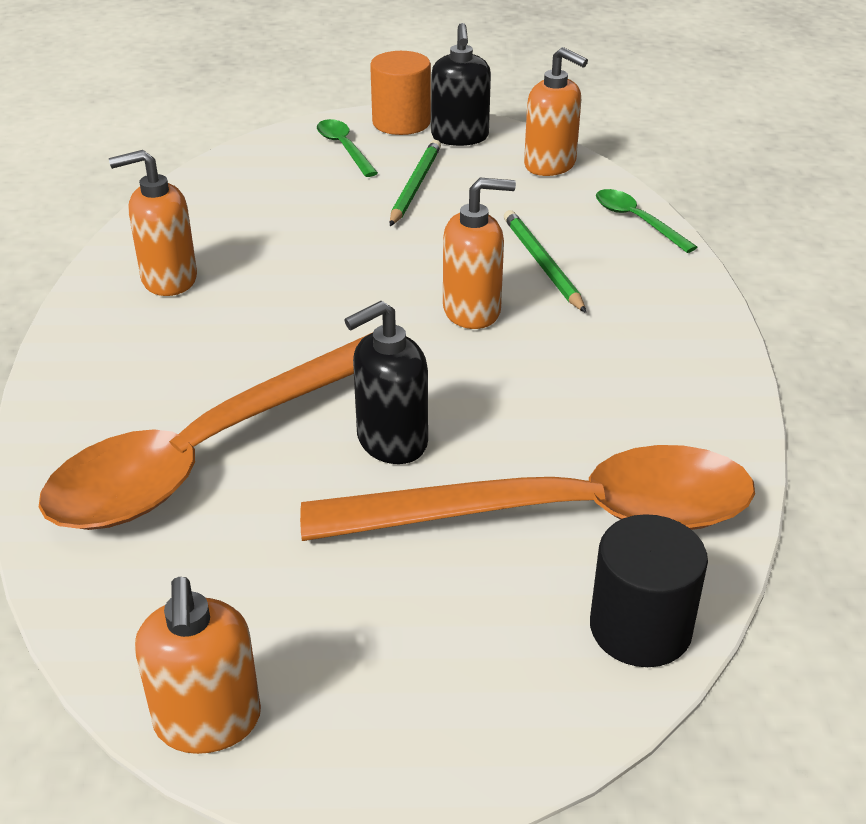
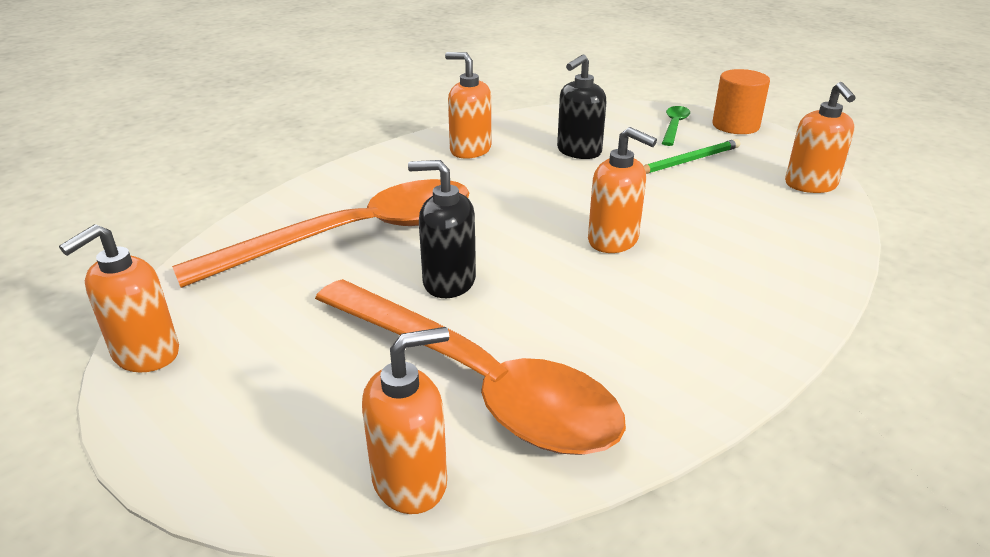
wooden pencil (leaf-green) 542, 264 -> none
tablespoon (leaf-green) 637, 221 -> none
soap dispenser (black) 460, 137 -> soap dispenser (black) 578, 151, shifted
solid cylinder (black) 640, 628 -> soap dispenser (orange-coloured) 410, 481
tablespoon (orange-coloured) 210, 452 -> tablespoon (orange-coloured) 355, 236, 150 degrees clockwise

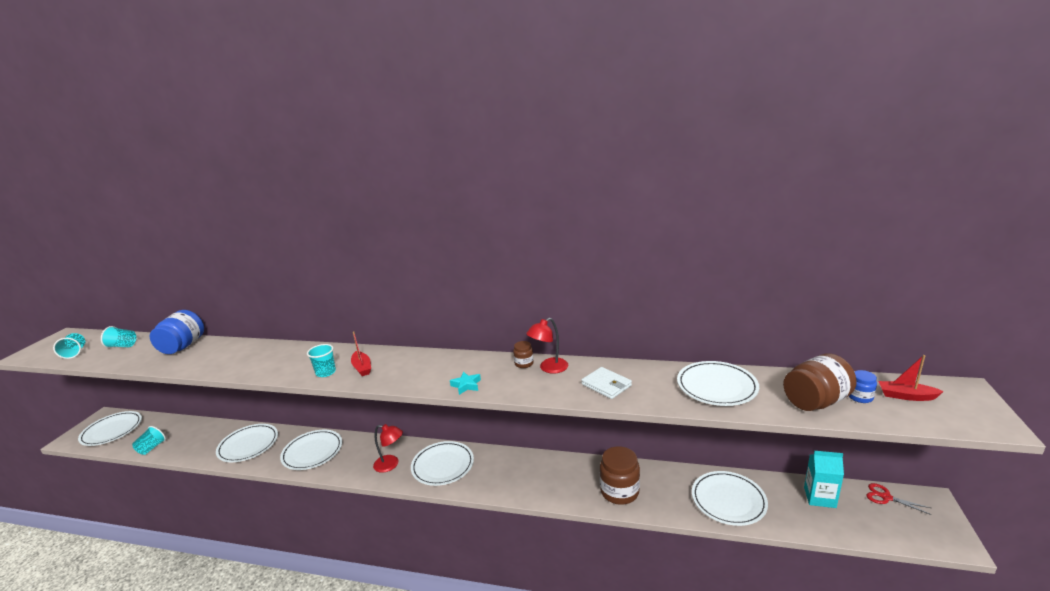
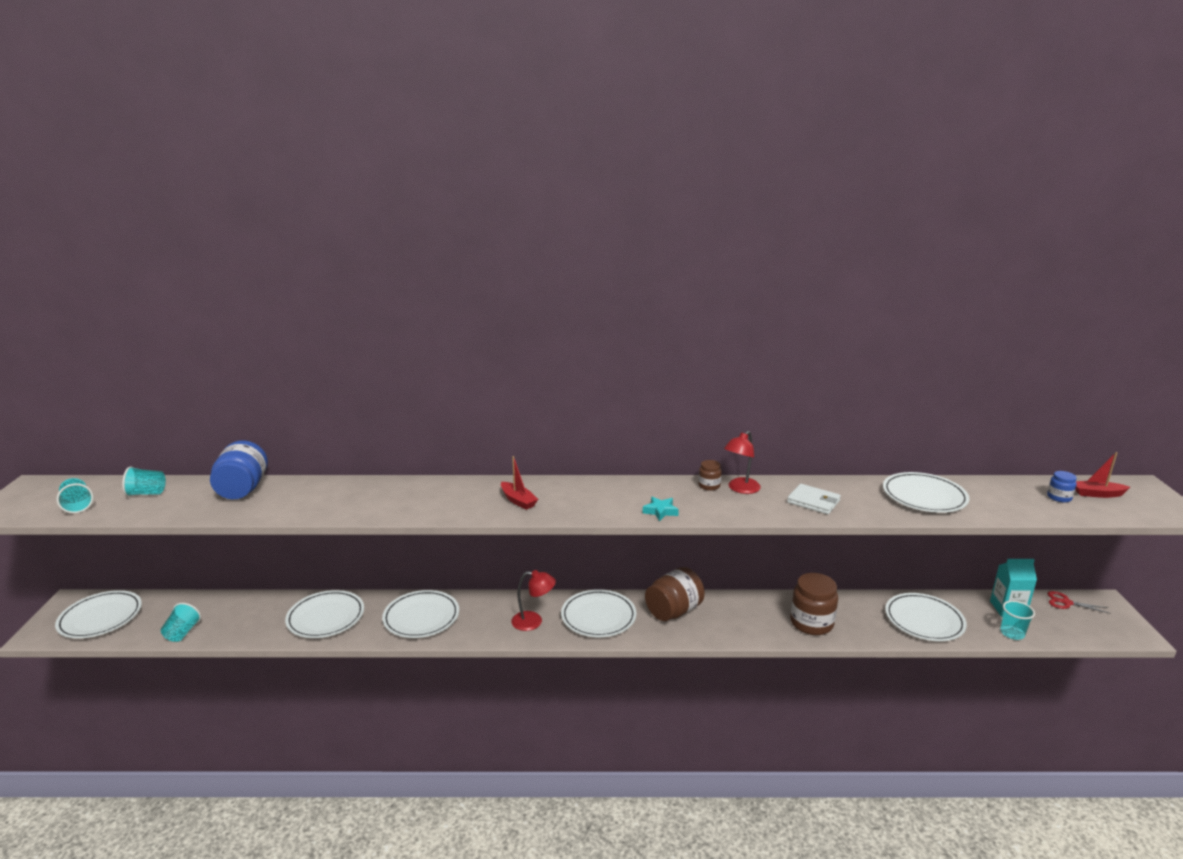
beaker (teal) 326, 372 -> beaker (teal) 1012, 633, shifted
preserve jar (dark brown) 815, 402 -> preserve jar (dark brown) 674, 611, shifted

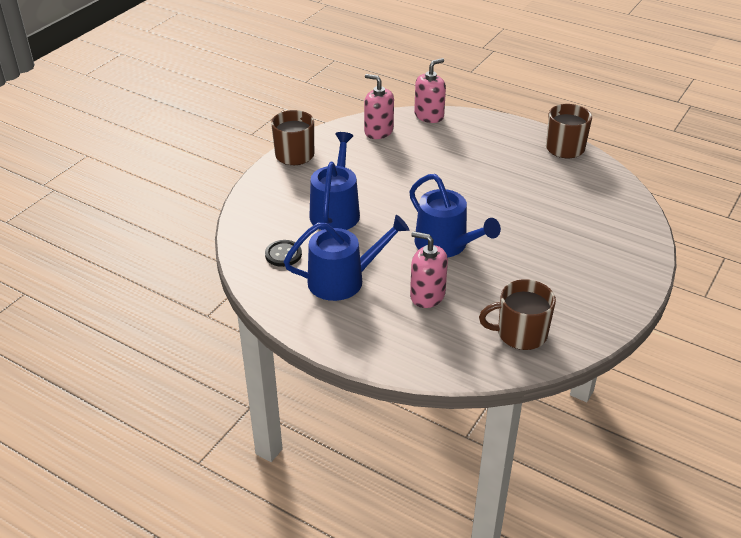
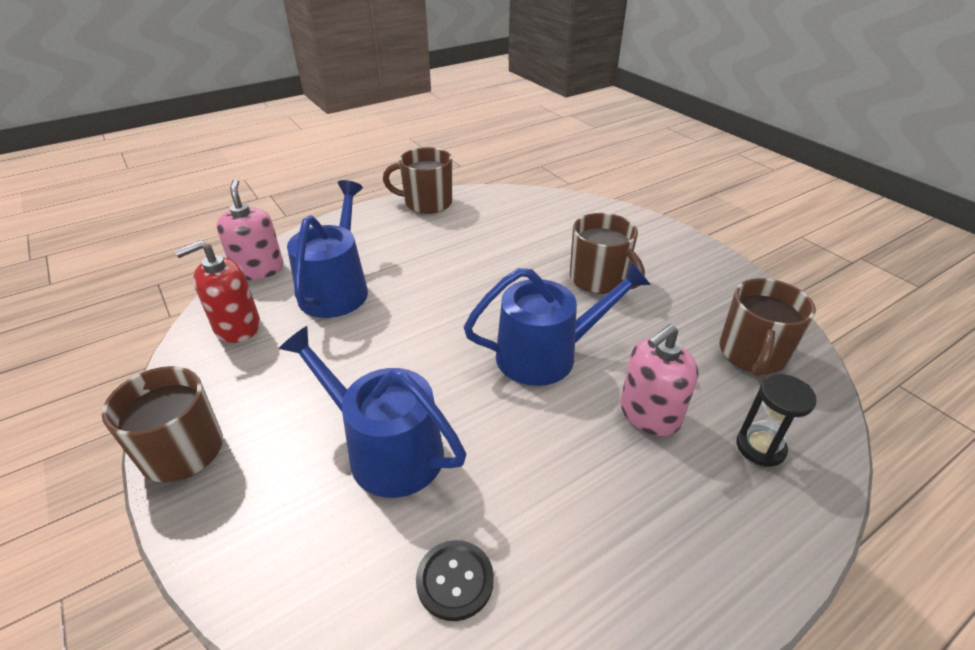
none -> coffee mug (dark brown) 599, 279
none -> hourglass (black) 760, 447
watering can (blue) 343, 280 -> watering can (blue) 336, 289, shifted
soap dispenser (pink) 378, 131 -> soap dispenser (scarlet) 237, 326

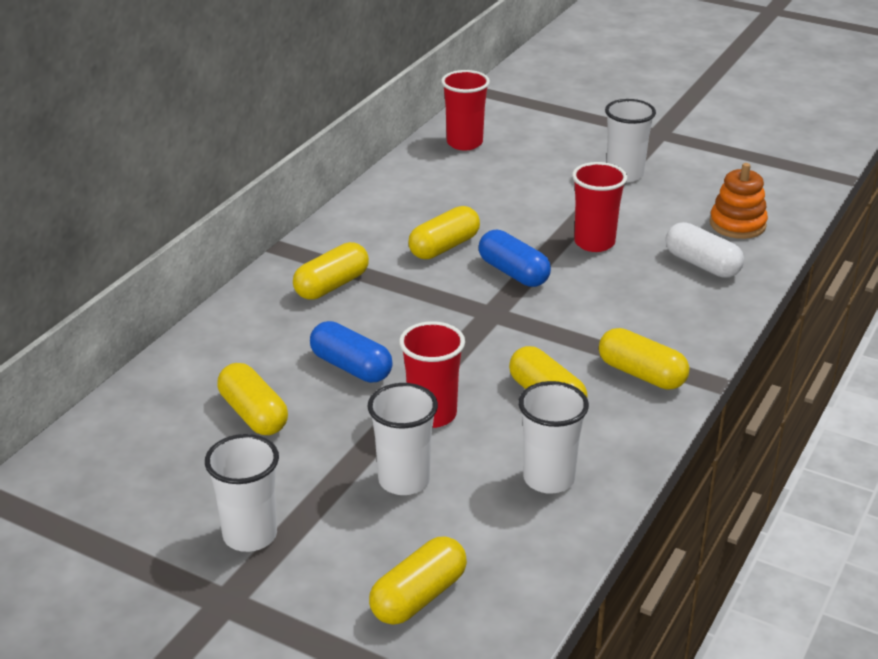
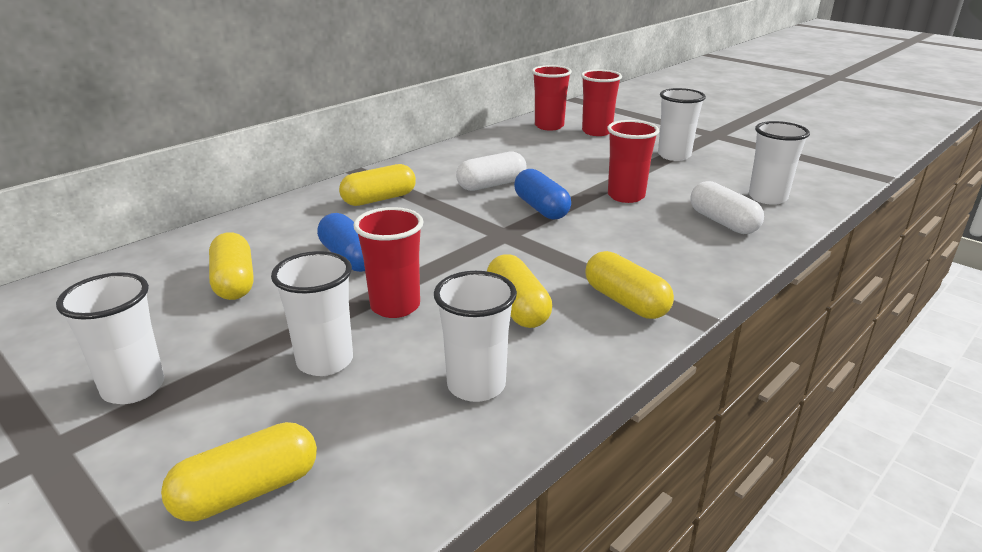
none -> beaker (scarlet) 597, 132
ring stacker (orange-coloured) 737, 224 -> beaker (snow-white) 767, 198
pill (yellow) 444, 247 -> pill (snow-white) 491, 185

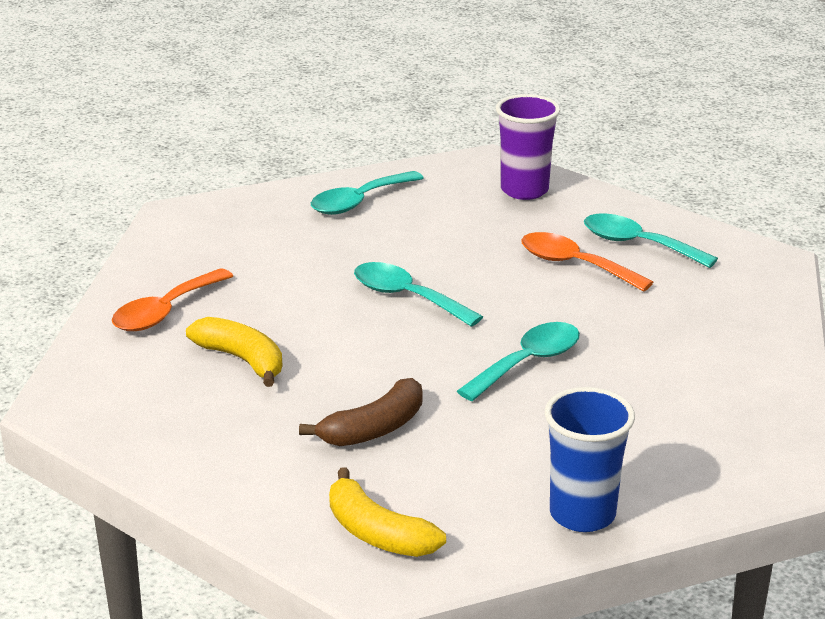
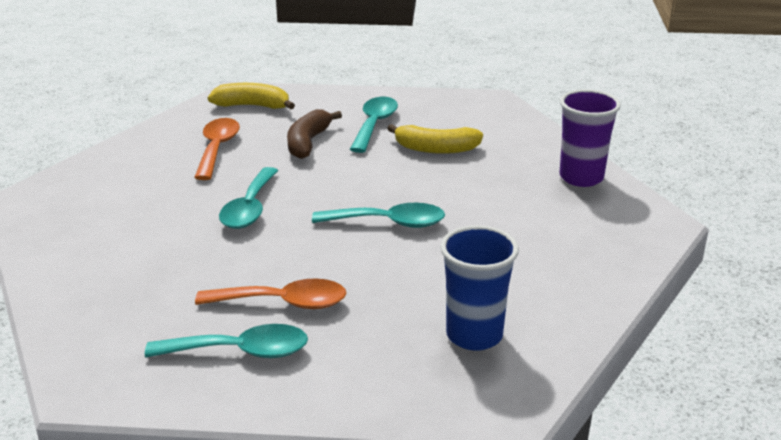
tablespoon (orange-coloured) 165, 311 -> tablespoon (orange-coloured) 217, 148, shifted
tablespoon (teal) 359, 202 -> tablespoon (teal) 374, 125, shifted
beaker (purple) 524, 190 -> beaker (purple) 581, 177, shifted
beaker (blue) 582, 514 -> beaker (blue) 474, 335, shifted

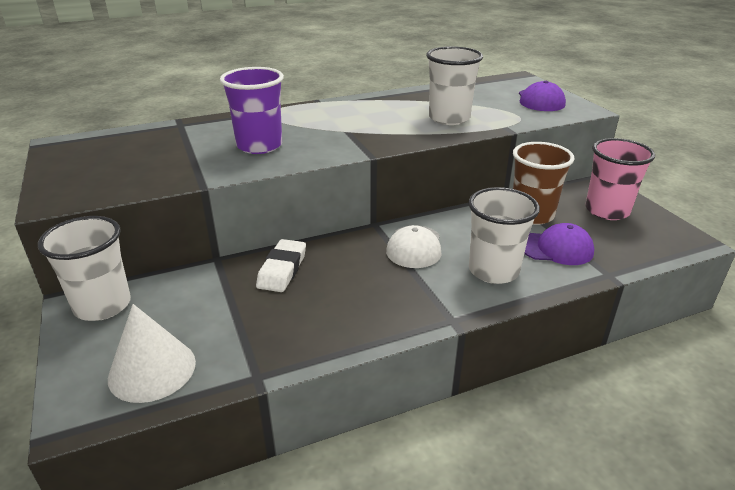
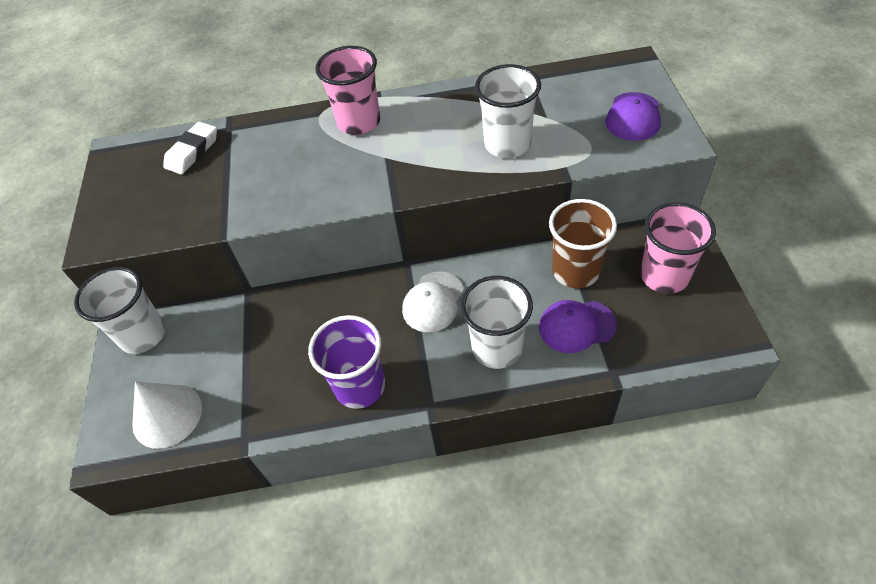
none -> beaker (pink) 359, 122
beaker (purple) 259, 146 -> beaker (purple) 360, 386, shifted
eraser (snow-white) 282, 270 -> eraser (snow-white) 193, 152, shifted
cap (purple) 556, 248 -> cap (purple) 576, 326, 150 degrees clockwise

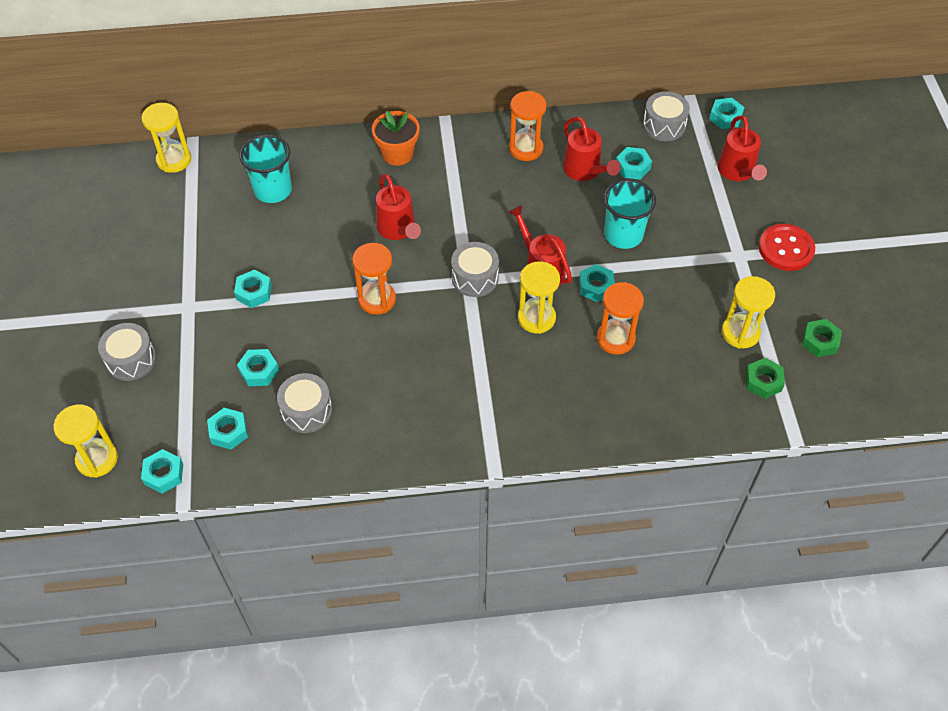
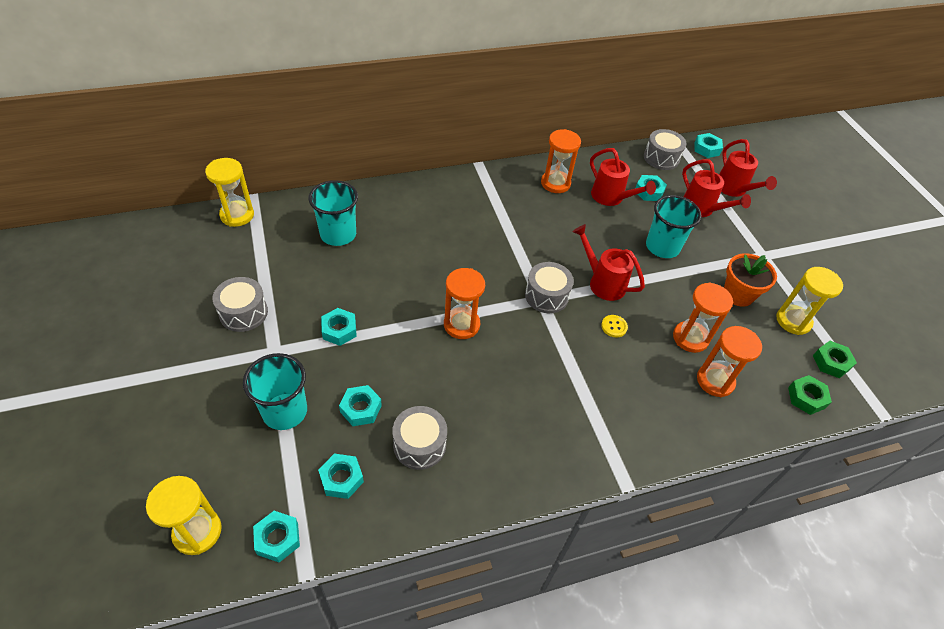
hexagon nut (teal) 596, 286 -> none
button (scarlet) 786, 249 -> none
none -> beaker (teal) 285, 411
none -> hourglass (orange-coloured) 715, 381
snare drum (grey) 131, 359 -> snare drum (grey) 243, 313, shifted
potted plant (orange-coloured) 397, 154 -> potted plant (orange-coloured) 738, 294, shifted
watering can (scarlet) 398, 230 -> watering can (scarlet) 701, 209, shifted
hexagon nut (leaf-green) 820, 341 -> hexagon nut (leaf-green) 806, 398, shifted
hourglass (yellow) 536, 318 -> button (yellow) 614, 326

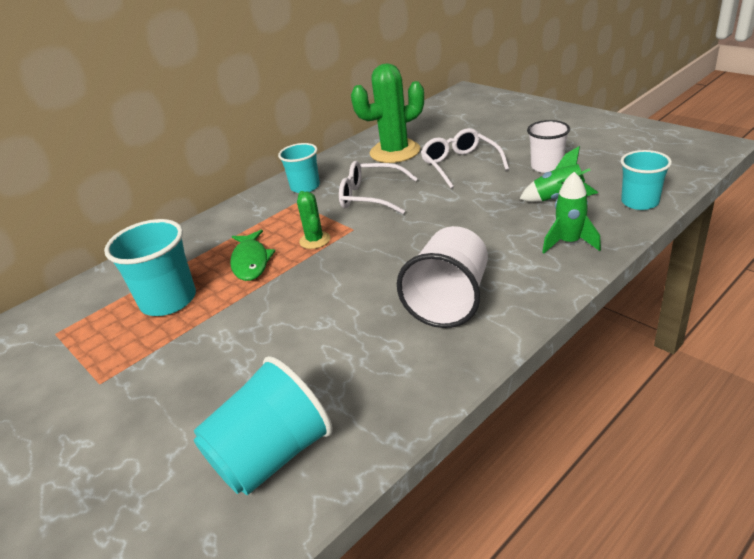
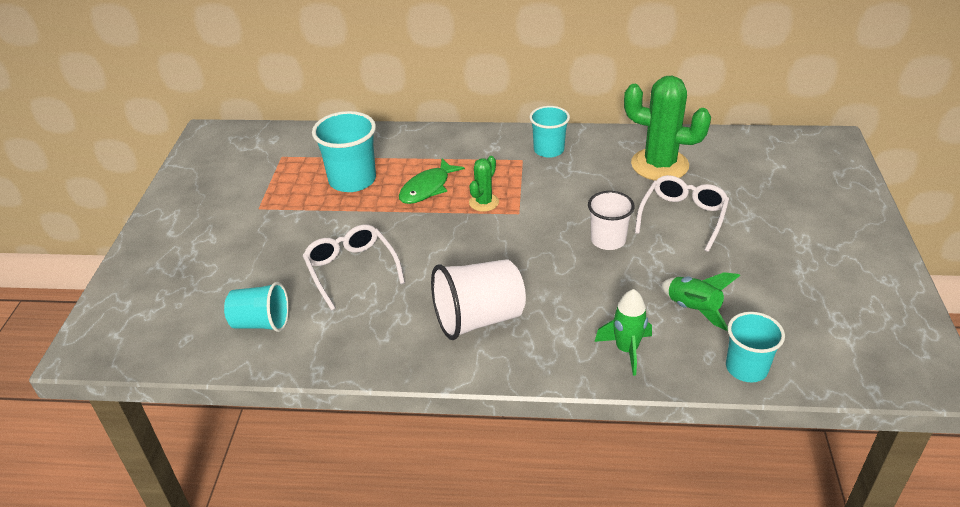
glasses (snow-white) 370, 196 -> glasses (snow-white) 351, 269, shifted
beaker (snow-white) 547, 166 -> beaker (snow-white) 608, 240, shifted
beaker (teal) 272, 456 -> beaker (teal) 261, 323, x0.66

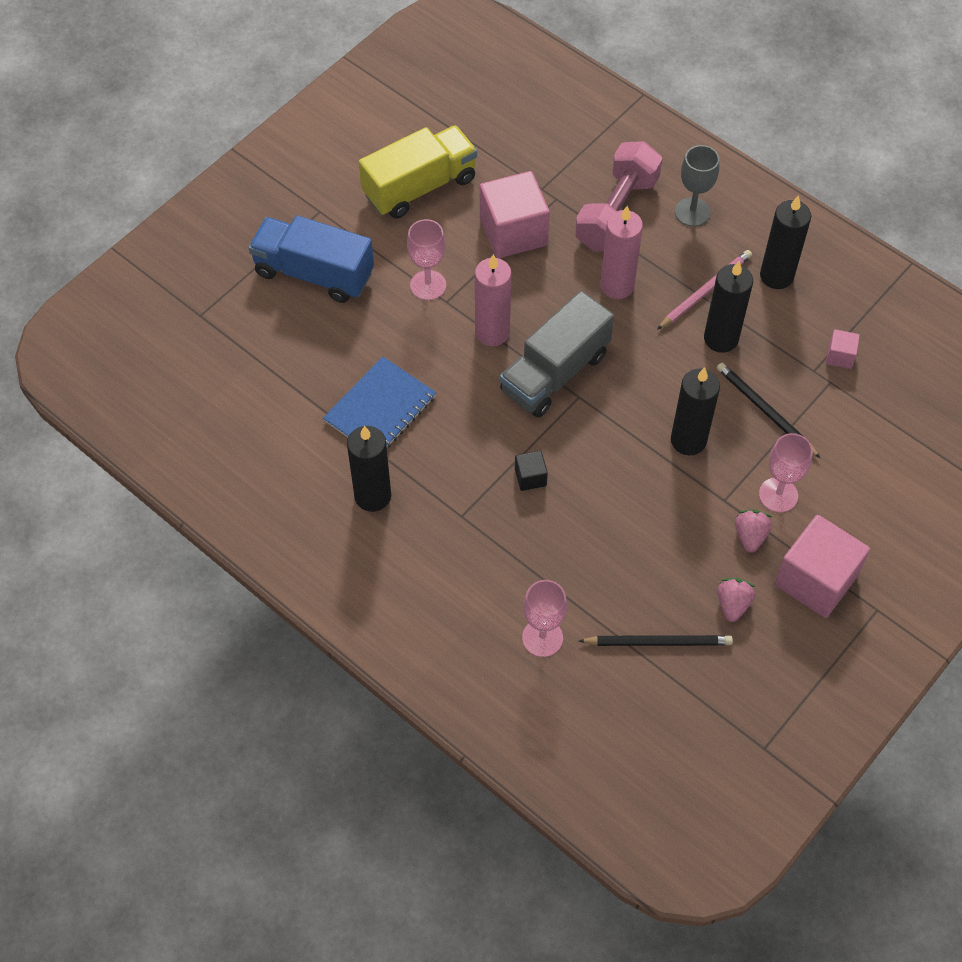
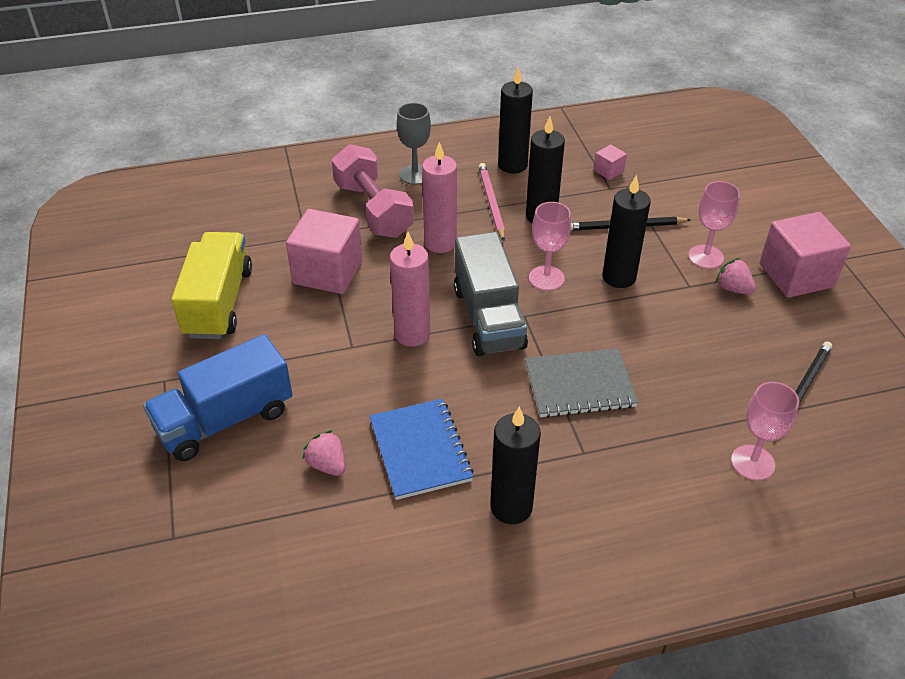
goblet (pink) 428, 285 -> goblet (pink) 546, 278, shifted
berry (pink) 732, 604 -> berry (pink) 327, 465, shifted
cube (black) 530, 477 -> exercise book (grey) 579, 385

